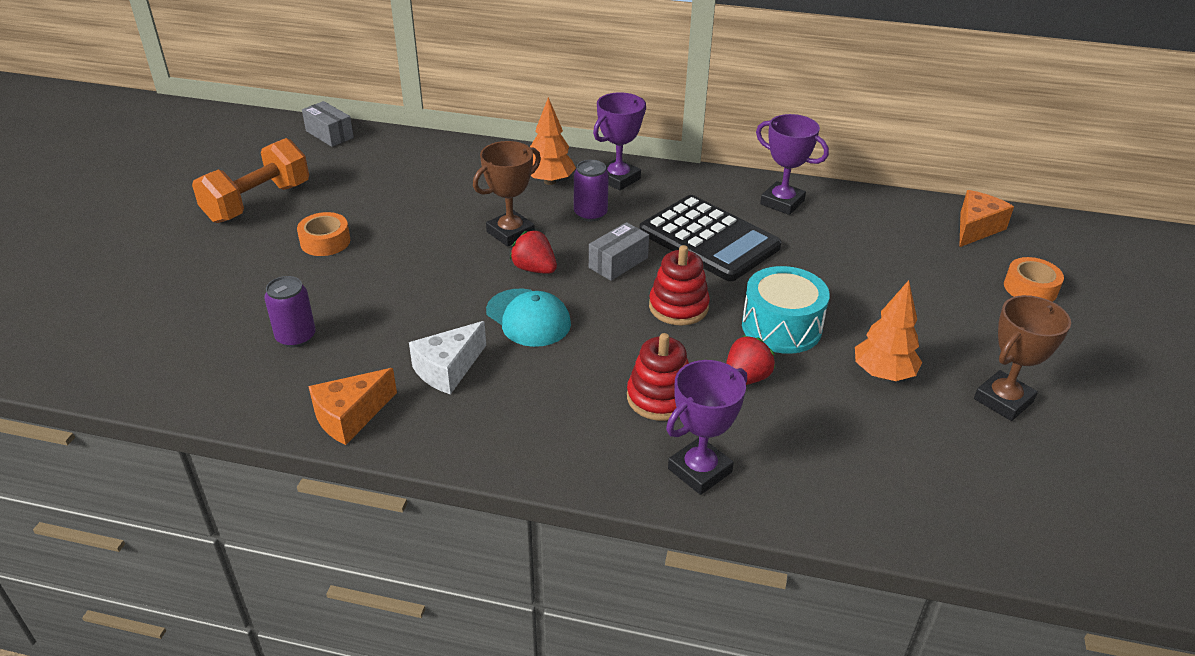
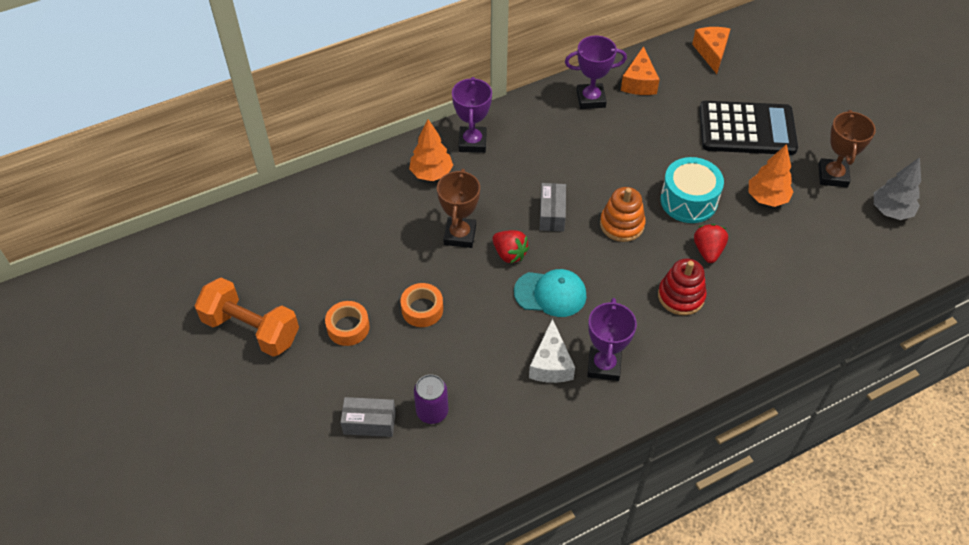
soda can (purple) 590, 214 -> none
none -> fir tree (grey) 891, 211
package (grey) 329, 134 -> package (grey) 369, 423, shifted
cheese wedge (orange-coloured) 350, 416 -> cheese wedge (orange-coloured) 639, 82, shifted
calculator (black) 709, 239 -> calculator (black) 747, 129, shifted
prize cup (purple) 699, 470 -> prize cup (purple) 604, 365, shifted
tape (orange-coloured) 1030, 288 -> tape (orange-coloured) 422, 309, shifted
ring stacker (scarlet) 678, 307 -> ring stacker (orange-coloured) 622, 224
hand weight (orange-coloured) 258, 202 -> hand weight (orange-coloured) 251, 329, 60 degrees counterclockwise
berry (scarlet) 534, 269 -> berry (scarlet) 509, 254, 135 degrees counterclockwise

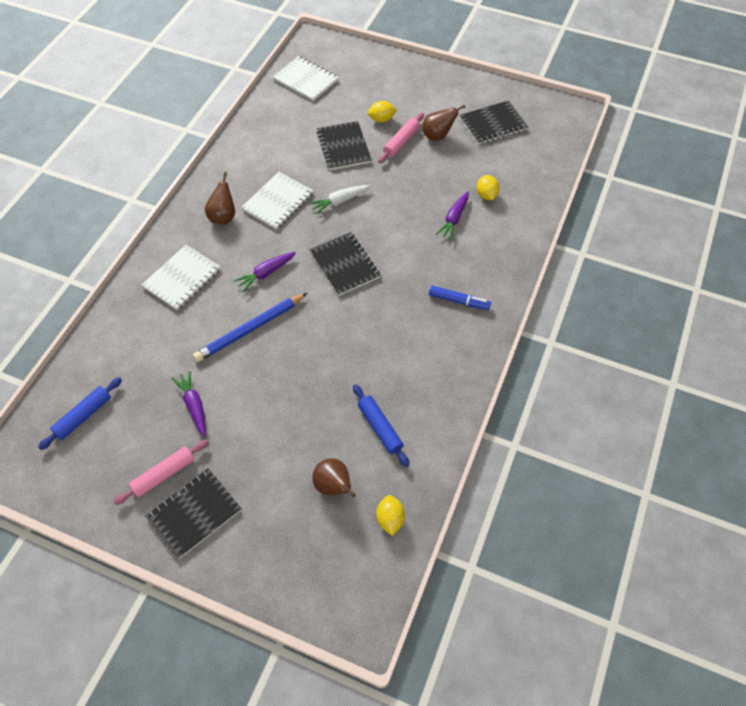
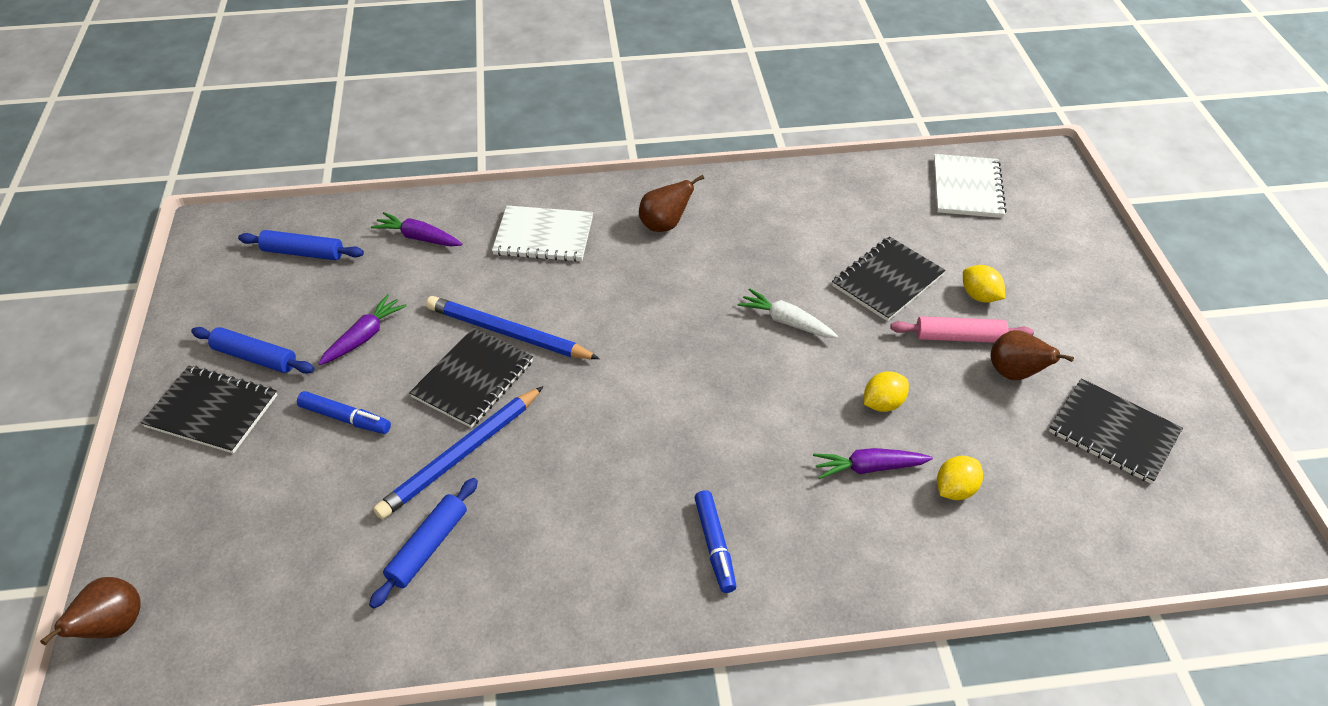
exercise book (snow-white) 278, 202 -> none
none -> felt pen (blue) 345, 418
none -> wooden pencil (blue) 461, 455
carrot (purple) 266, 273 -> carrot (purple) 418, 237, shifted
exercise book (black) 344, 265 -> exercise book (black) 473, 379, shifted
pear (dark brown) 333, 486 -> pear (dark brown) 114, 626, shifted
lemon (yellow) 390, 519 -> lemon (yellow) 883, 403, shifted
pastry roller (pink) 164, 474 -> pastry roller (blue) 255, 357

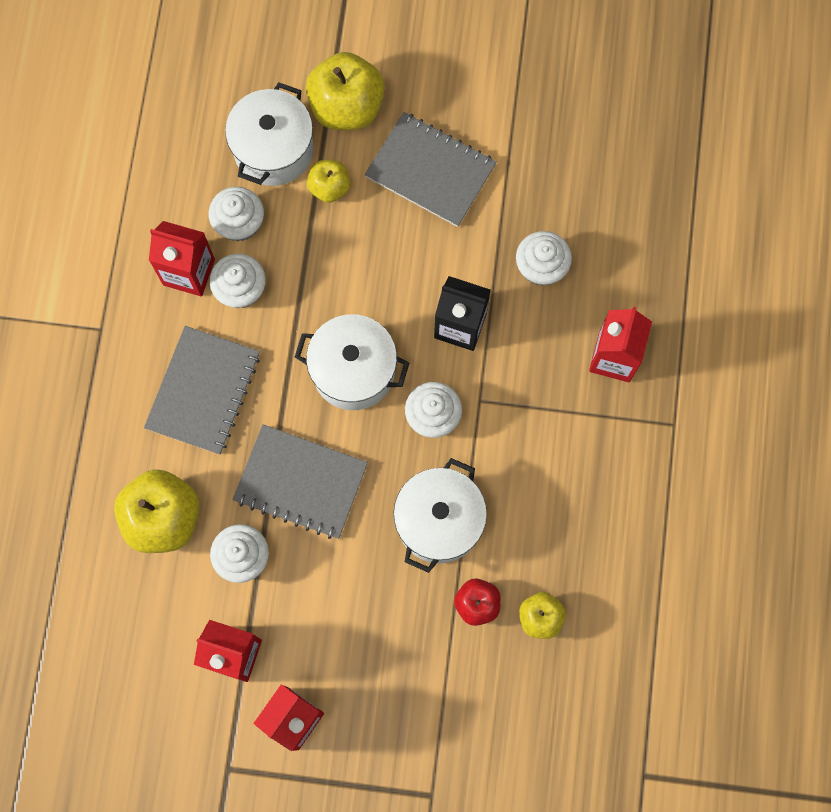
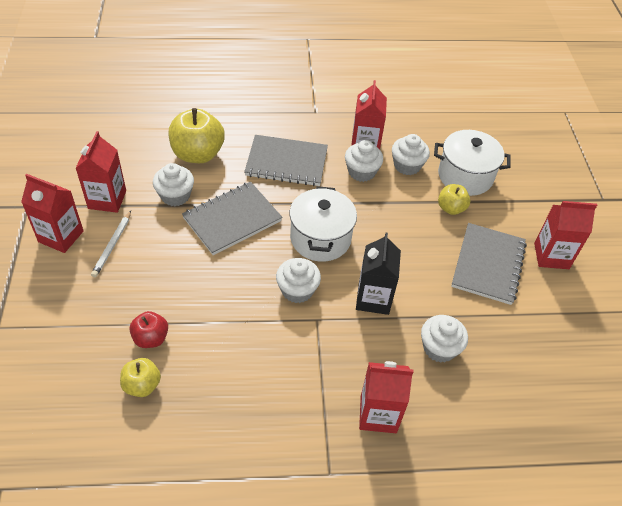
apple fruit (yellow) 346, 107 -> none
cooking pot (snow-white) 439, 521 -> none
none -> wooden pencil (snow-white) 112, 245
none -> juice carton (scarlet) 551, 256
exercise book (grey) 300, 483 -> exercise book (grey) 232, 219, 45 degrees clockwise

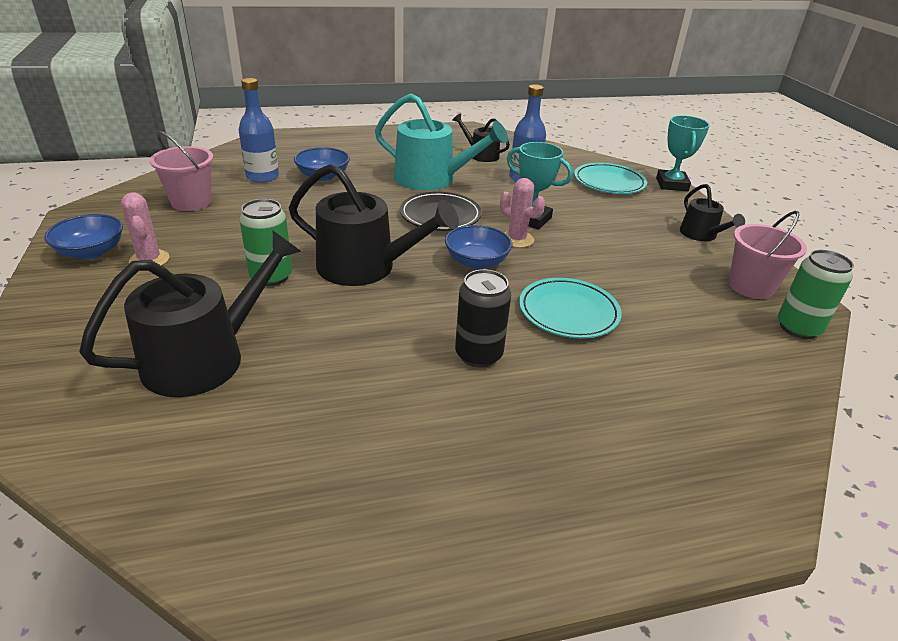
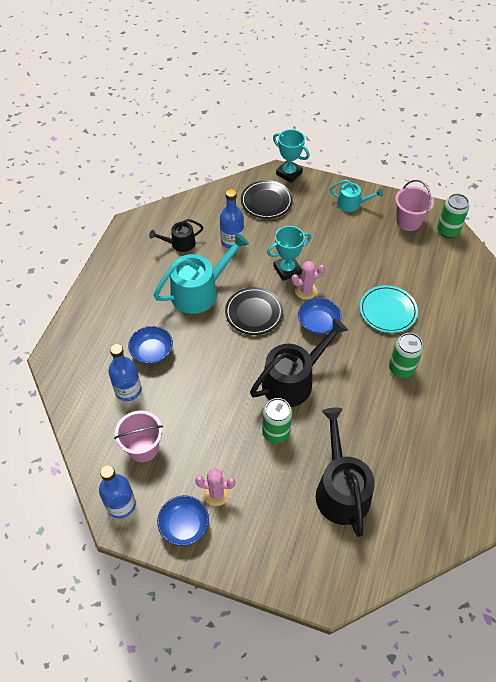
none -> bottle (blue) 121, 504
soda can (black) 478, 355 -> soda can (leaf-green) 401, 368
flat dish (teal) 609, 182 -> flat dish (black) 266, 201
watering can (black) 701, 235 -> watering can (teal) 352, 204

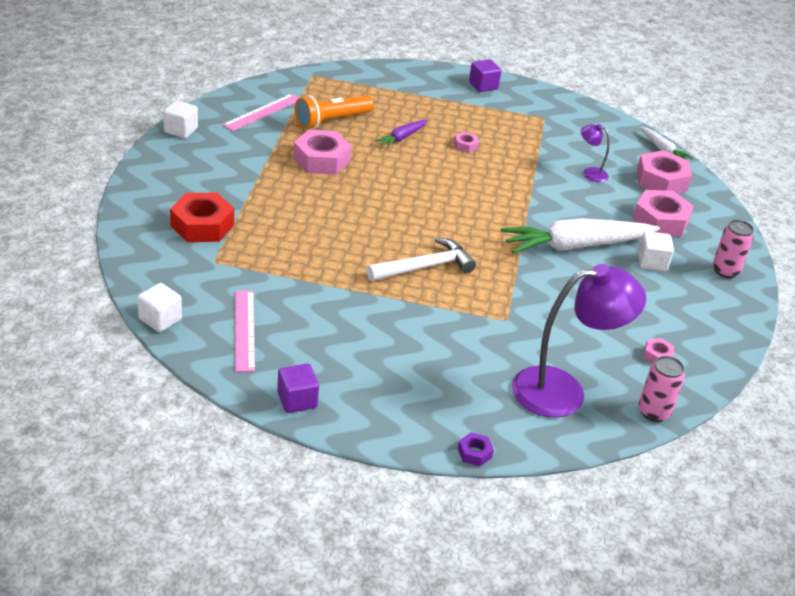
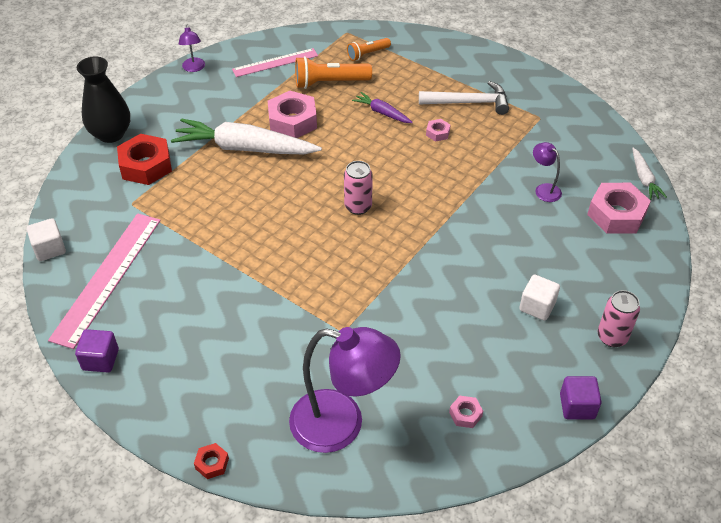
hexagon nut (pink) 660, 220 -> none
none -> vase (black) 111, 134
none -> flashlight (orange-coloured) 367, 54
carpenter's hammer (snow-white) 425, 267 -> carpenter's hammer (snow-white) 469, 102, shifted
cube (purple) 483, 86 -> cube (purple) 577, 406, shifted
carrot (snow-white) 576, 246 -> carrot (snow-white) 245, 148, shifted
soda can (pink) 653, 412 -> soda can (pink) 358, 206, shifted
cube (snow-white) 181, 130 -> reading lamp (purple) 194, 68
hexagon nut (purple) 474, 453 -> hexagon nut (scarlet) 212, 463
carrot (purple) 402, 138 -> carrot (purple) 382, 113, 60 degrees clockwise
ruler (pink) 244, 330 -> ruler (pink) 107, 277, x1.61

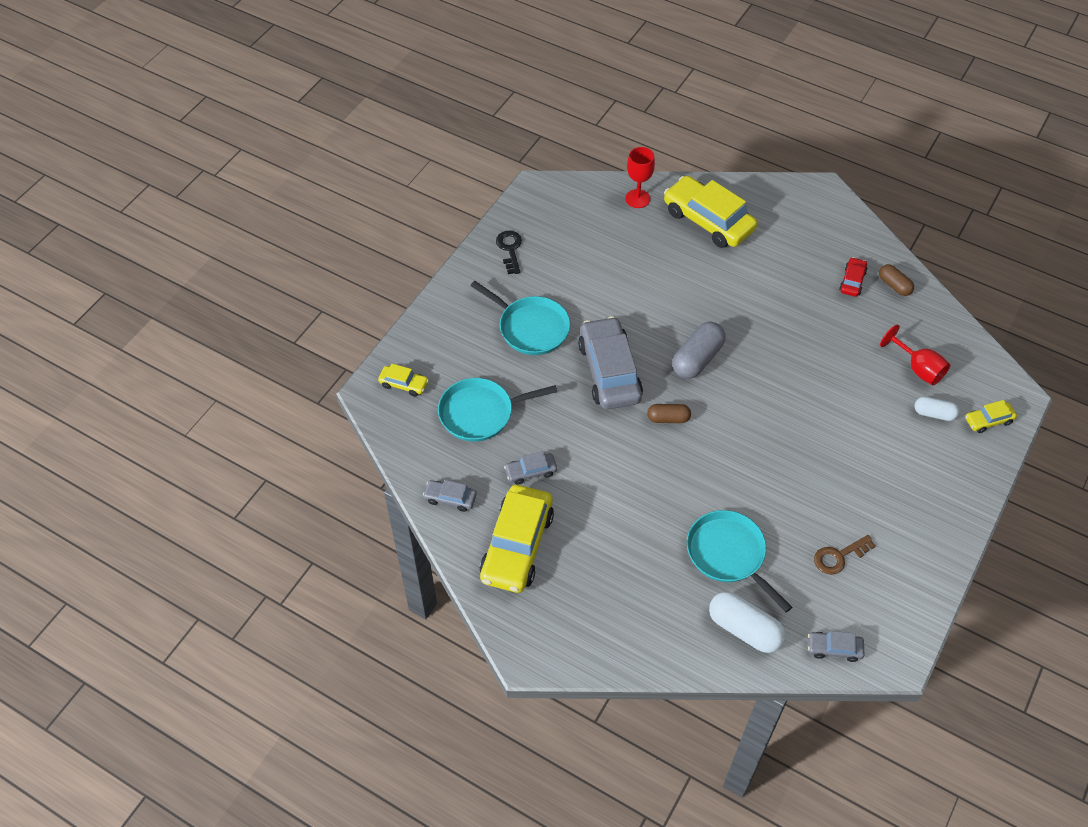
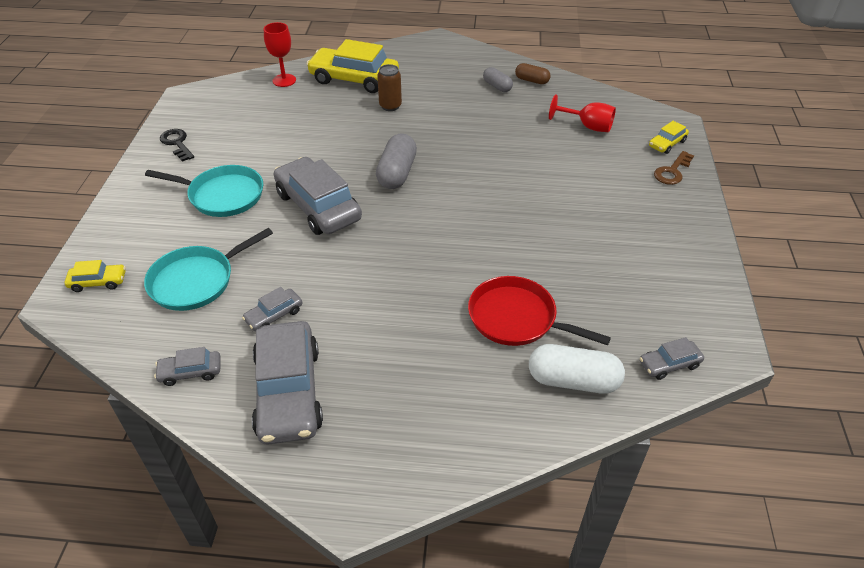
pill (dark brown) 668, 418 -> none
pill (snow-white) 934, 414 -> none
none -> soda can (dark brown) 390, 106
latchkey (dark brown) 839, 556 -> latchkey (dark brown) 672, 171, shifted
car (scarlet) 852, 281 -> pill (grey) 497, 86
car (yellow) 517, 546 -> car (grey) 288, 392
pan (teal) 728, 554 -> pan (scarlet) 516, 318

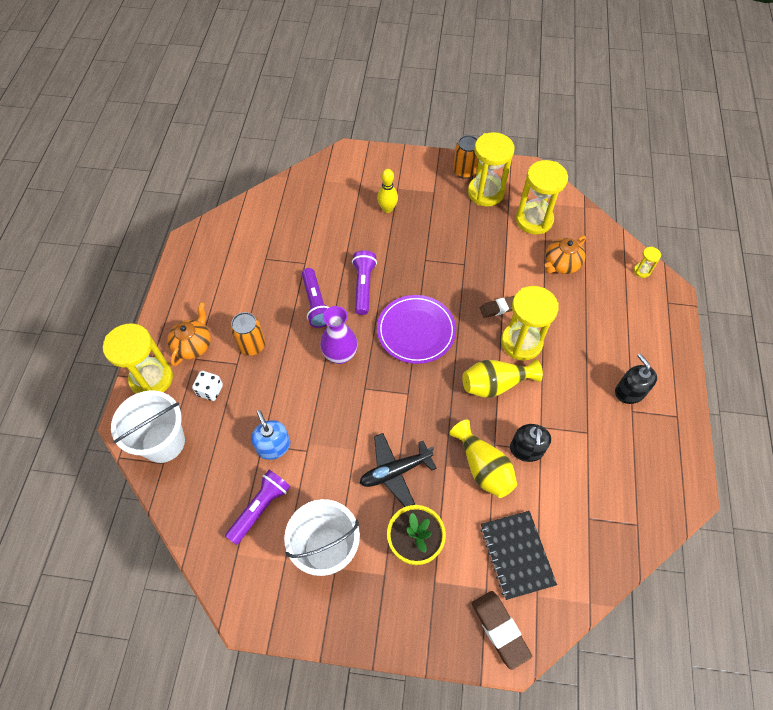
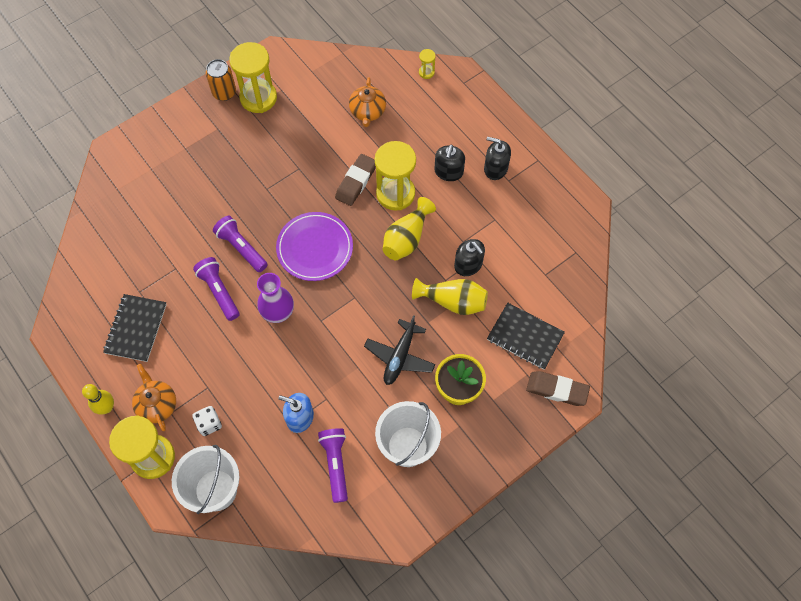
soda can (orange-coloured) 252, 345 -> none
hourglass (yellow) 534, 220 -> none
none -> exercise book (black) 136, 328
none -> soap dispenser (black) 448, 172
tenpin (yellow) 387, 209 -> tenpin (yellow) 106, 407, shifted
flashlight (purple) 316, 304 -> flashlight (purple) 219, 292, 150 degrees counterclockwise
eraser (dark brown) 498, 308 -> eraser (dark brown) 356, 182, x1.52

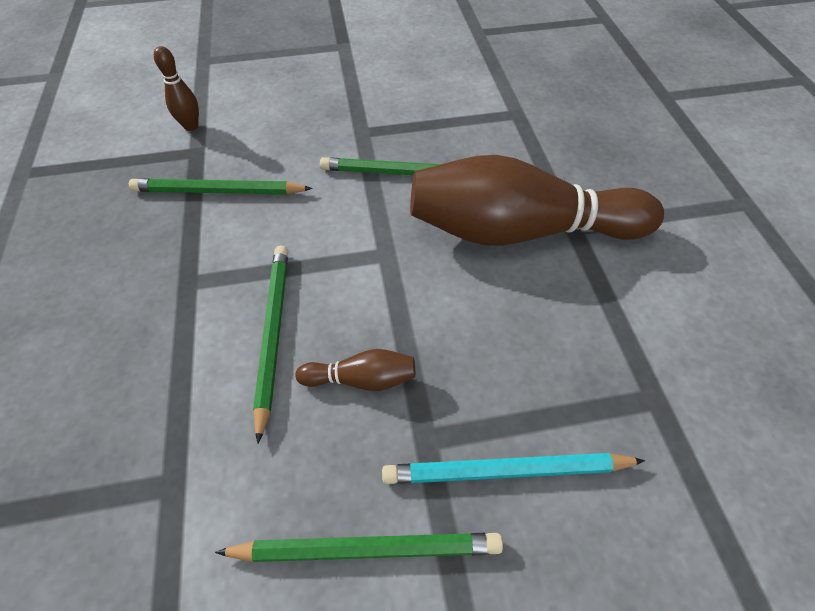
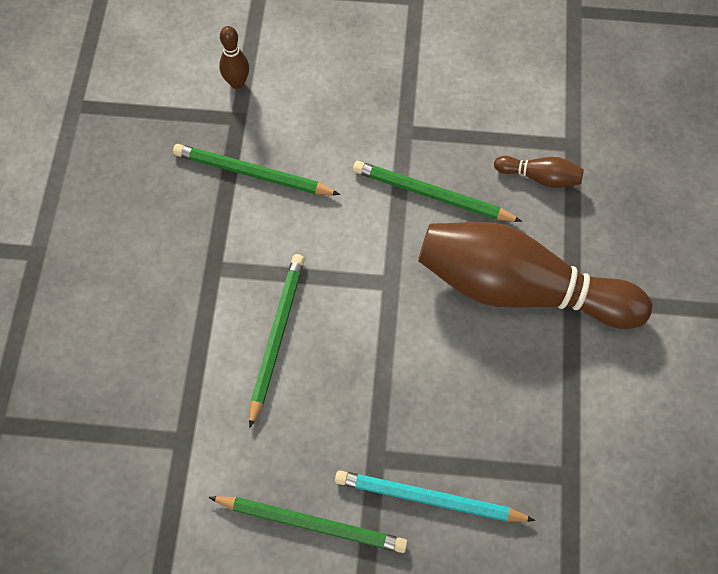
tenpin (dark brown) 361, 379 -> tenpin (dark brown) 540, 177, shifted

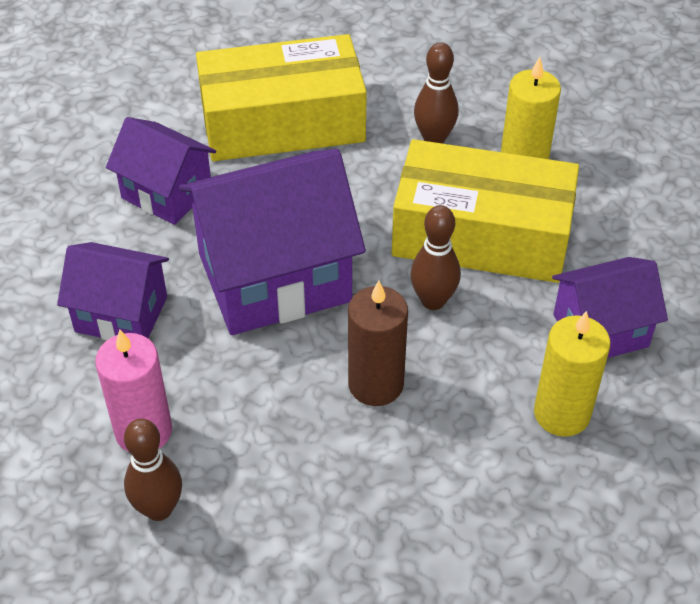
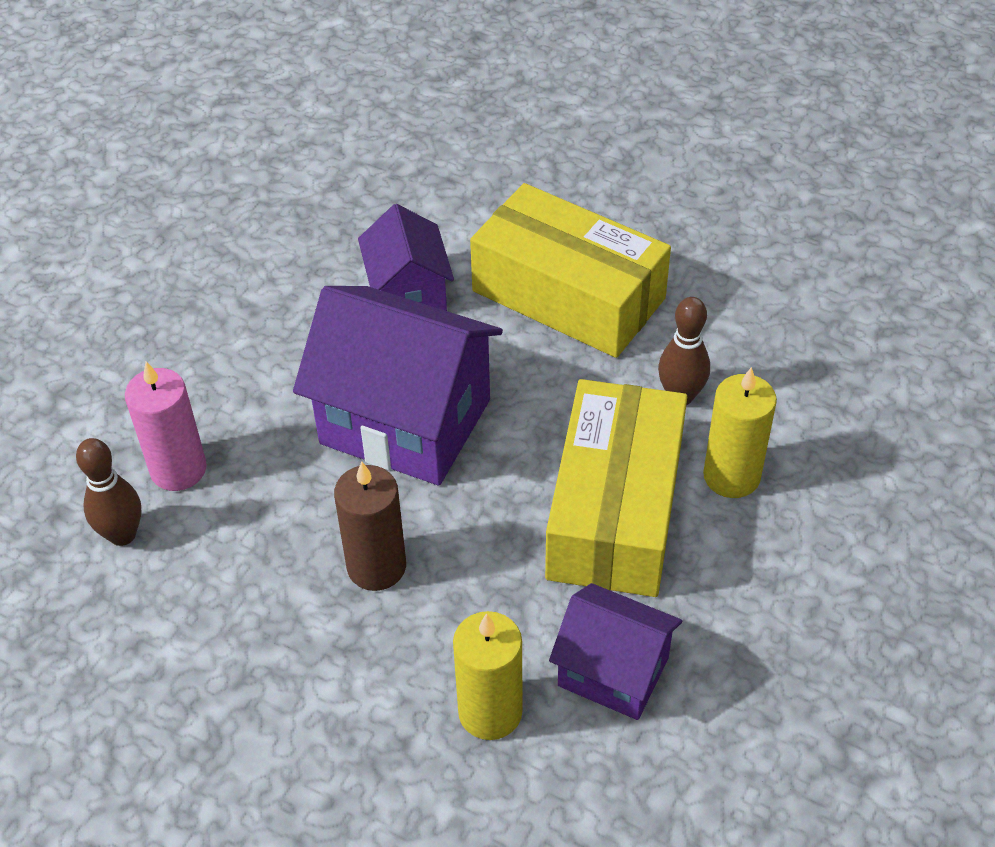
cottage (purple) 121, 314 -> none
tenpin (dark brown) 433, 300 -> none
package (yellow) 481, 235 -> package (yellow) 615, 510, 45 degrees clockwise

